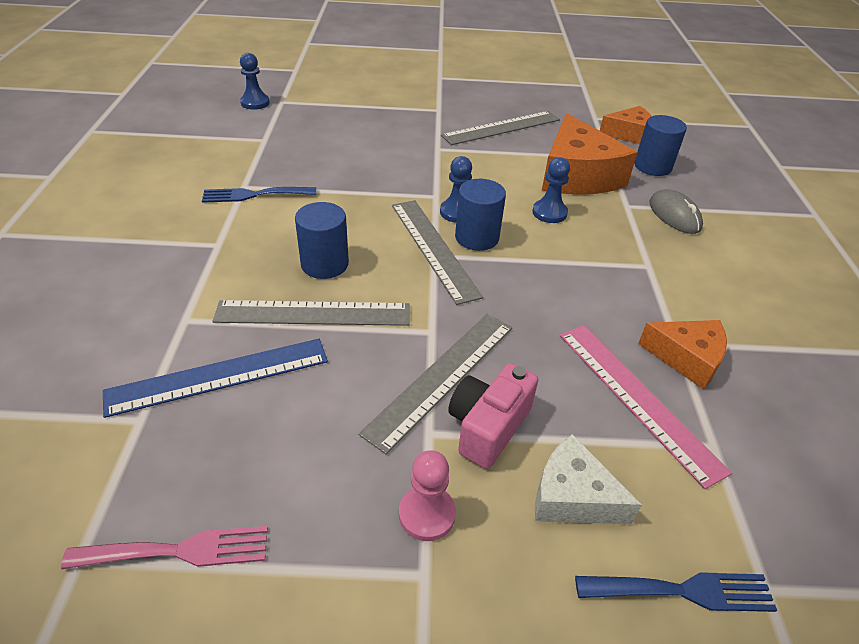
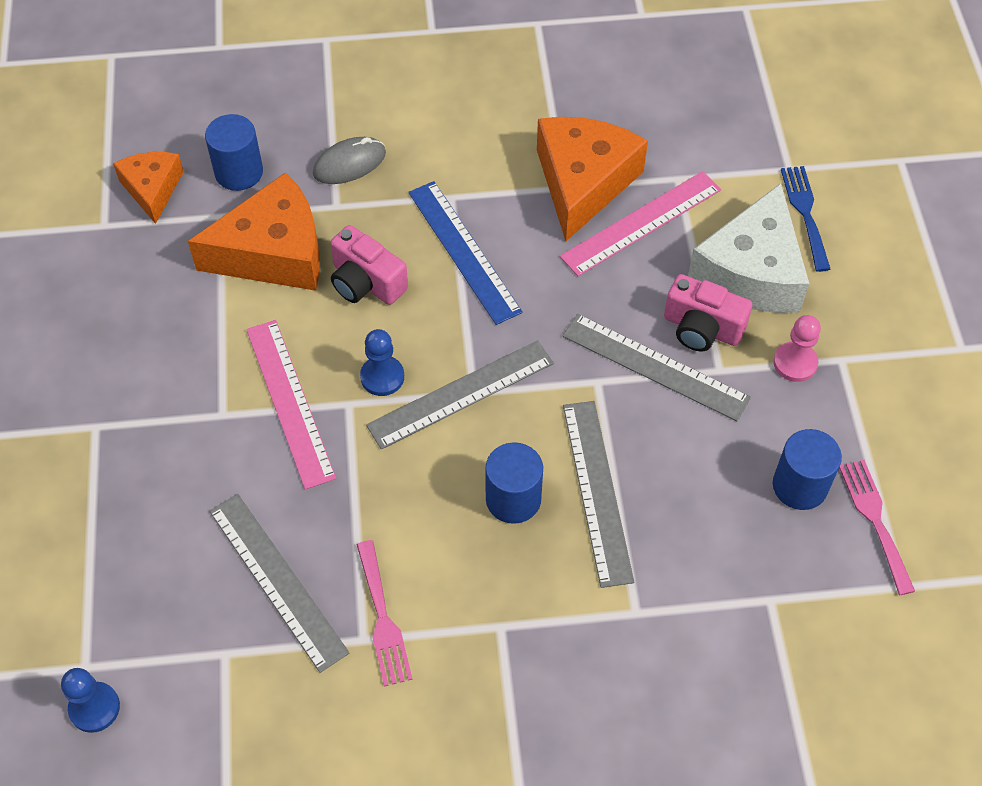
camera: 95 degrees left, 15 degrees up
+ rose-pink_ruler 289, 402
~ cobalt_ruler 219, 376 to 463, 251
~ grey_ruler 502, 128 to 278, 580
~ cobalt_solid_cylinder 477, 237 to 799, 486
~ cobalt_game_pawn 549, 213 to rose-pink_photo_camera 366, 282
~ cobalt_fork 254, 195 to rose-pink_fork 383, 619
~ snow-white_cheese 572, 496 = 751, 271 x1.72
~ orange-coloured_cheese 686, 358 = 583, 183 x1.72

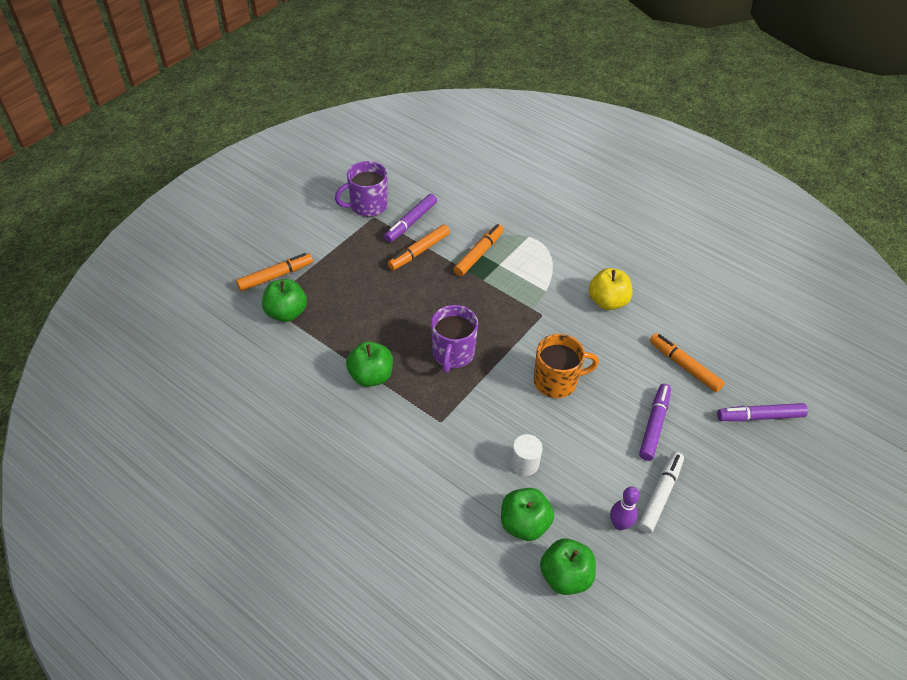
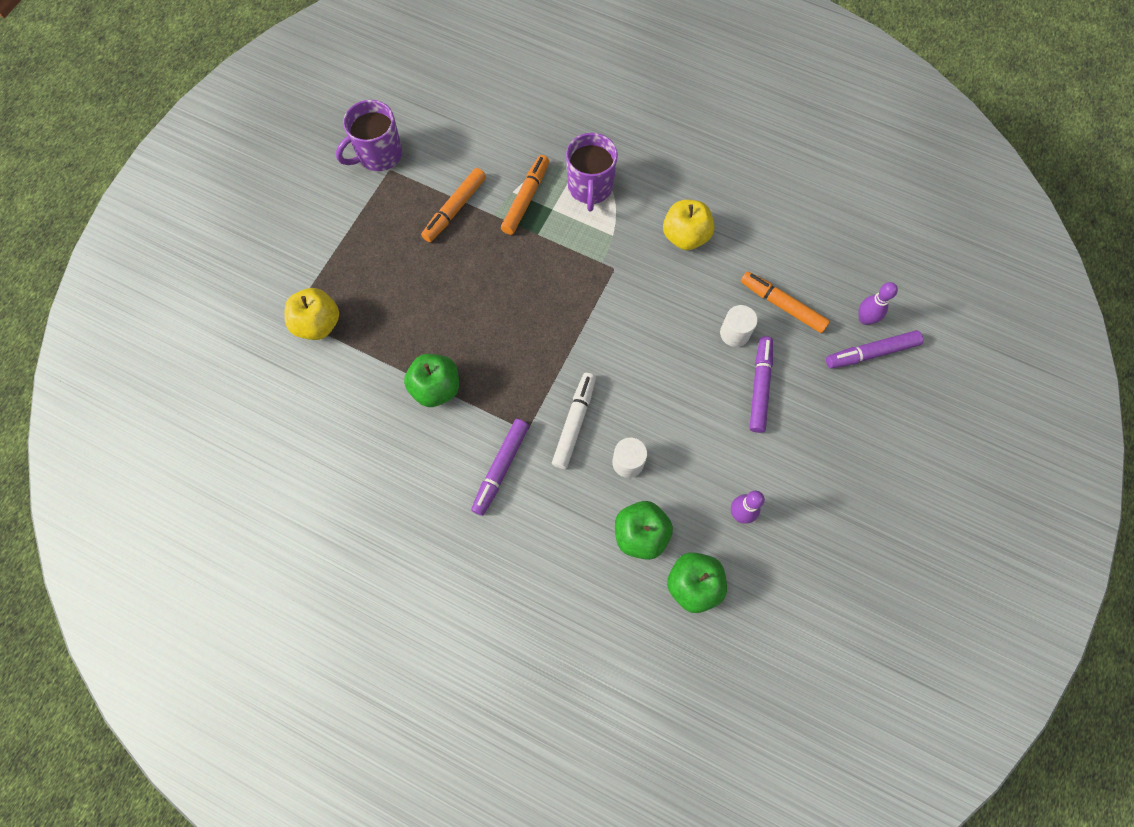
camera: 10 degrees left, 20 degrees up
- orange-coloured_marker_pen 275, 276
- orange-coloured_mug 556, 381
+ snow-white_solid_cylinder 734, 333
+ violet_bowling_pin 865, 319
~ violet_marker_pen 411, 222 to 501, 468
~ violet_mug 453, 354 to 590, 188
~ snow-white_marker_pen 660, 495 to 574, 423
~ emerald_apple 286, 313 to bright_yellow_apple 318, 324

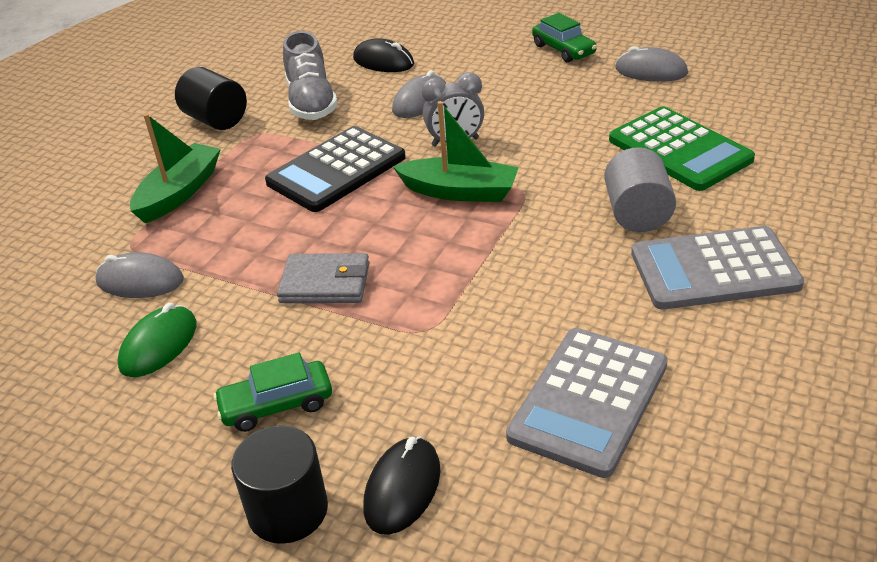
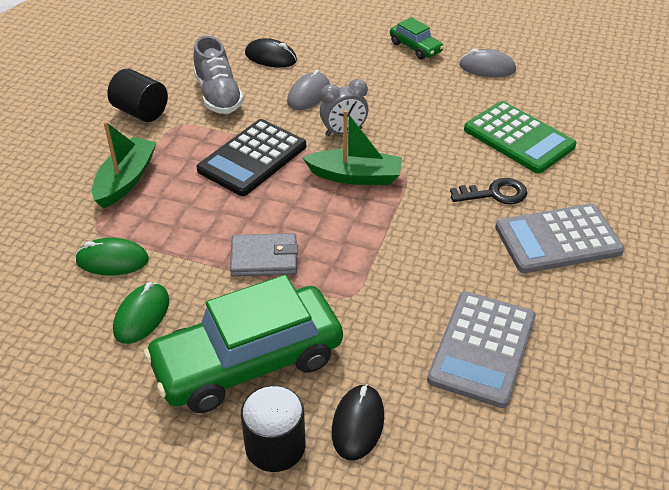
camera: 10 degrees left, 5 degrees up
~ grey_solid_cylinder 637, 214 to ebony_latchkey 495, 194
~ grey_mouse 140, 281 to emerald_mouse 112, 260
~ emerald_automobile 276, 405 = 248, 362 x2.16

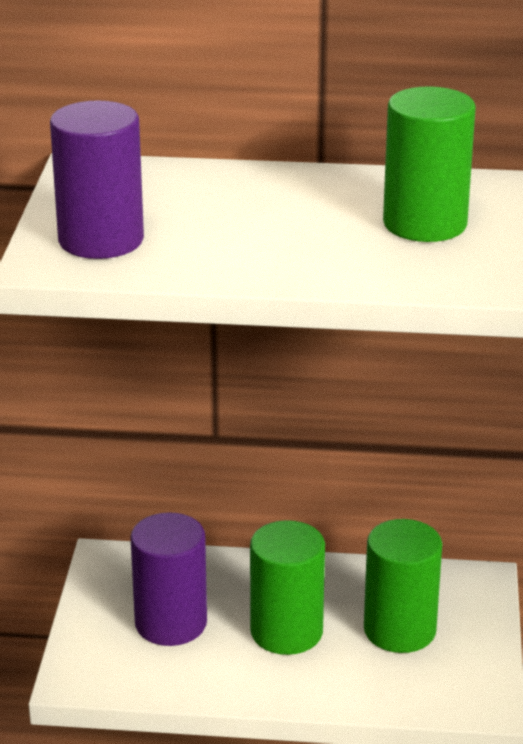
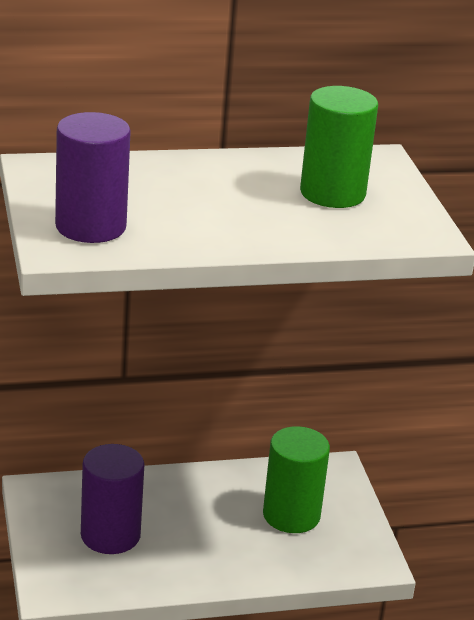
camera: 20 degrees left, 0 degrees up
- emerald_solid_cylinder 286, 632

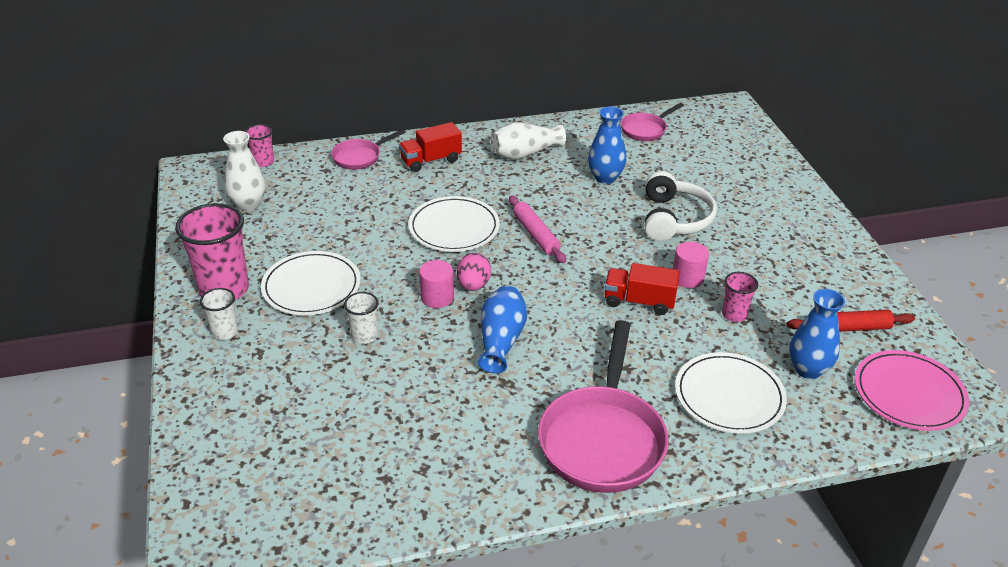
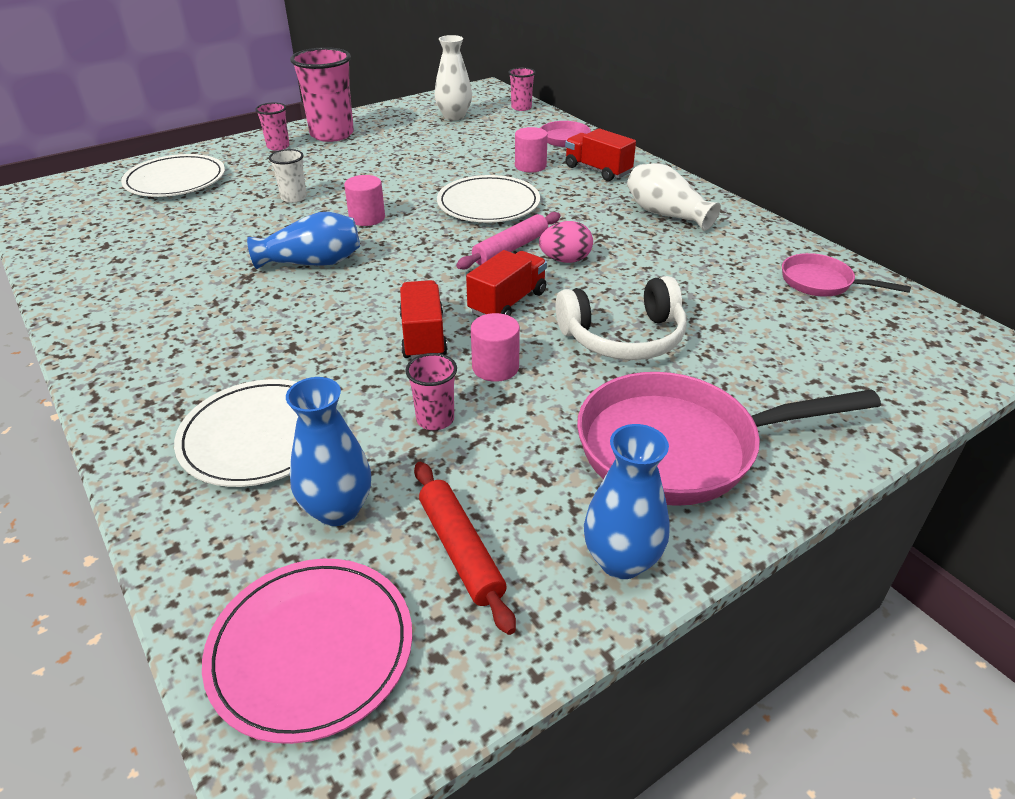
camera: 70 degrees right, 0 degrees up
+ red_toy_truck 508, 302
+ rose-pink_solid_cylinder 530, 166
~ snow-white_plate 311, 287 to 175, 180
~ rose-pink_egg_shape 473, 285 to 565, 260
~ rose-pink_frying_pan 603, 438 to 679, 447
~ cobalt_vase 605, 178 to 621, 560
~ snow-white_cup 224, 332 to rose-pink_cup 278, 146

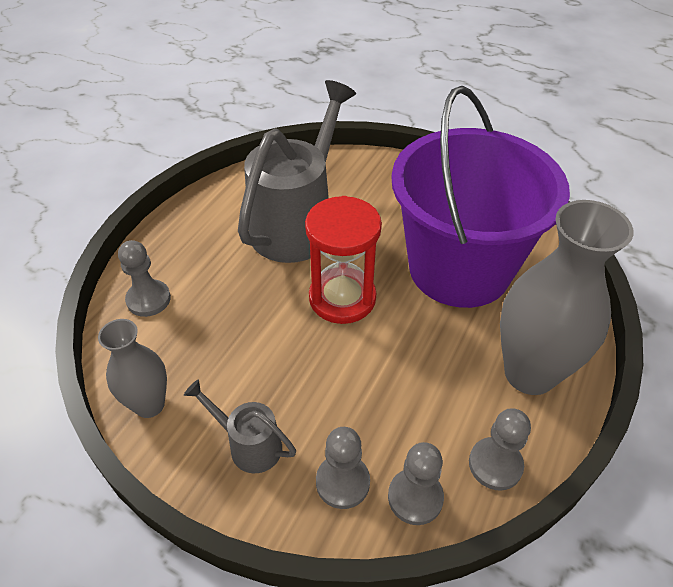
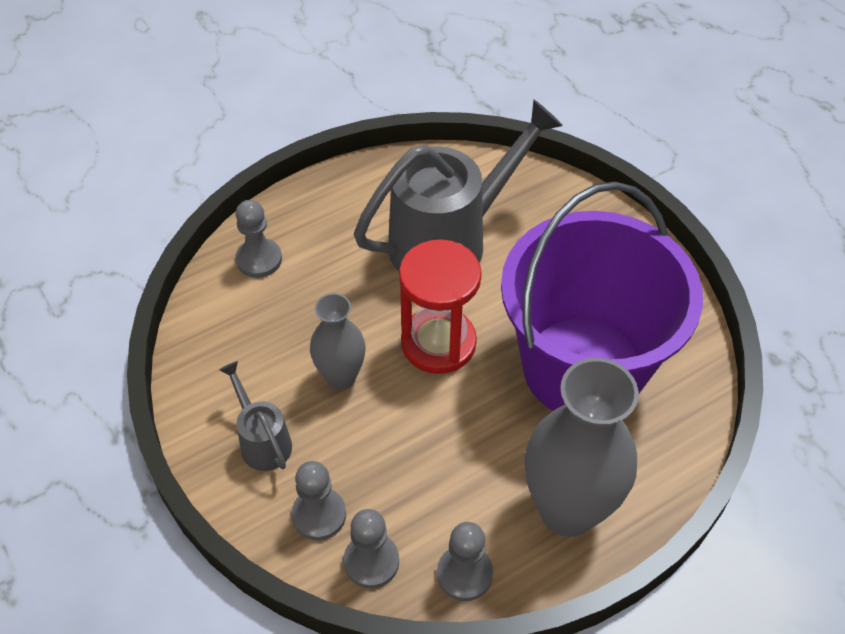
camera: 30 degrees right, 5 degrees up
~ grey_vase 149, 405 to 341, 377

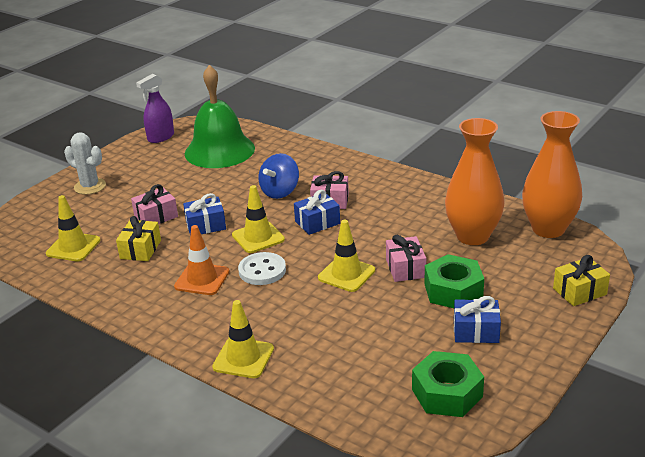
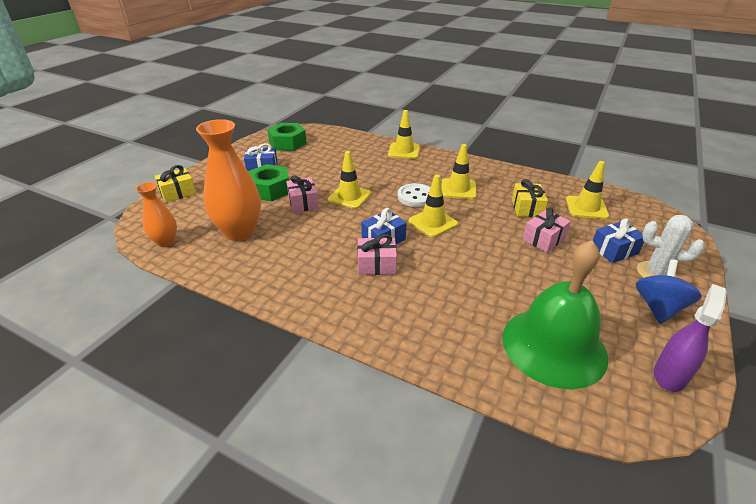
camera: 170 degrees right, 5 degrees up
~ cobalt_wrapped_gift 205, 225 to 614, 250
~ cobalt_spinning_top 280, 192 to 658, 307
~ orange-coloured_safety_cone 202, 279 to bright_yellow_safety_cone 458, 189
~ orange-coloured_vase 548, 229 = 166, 242 x0.56

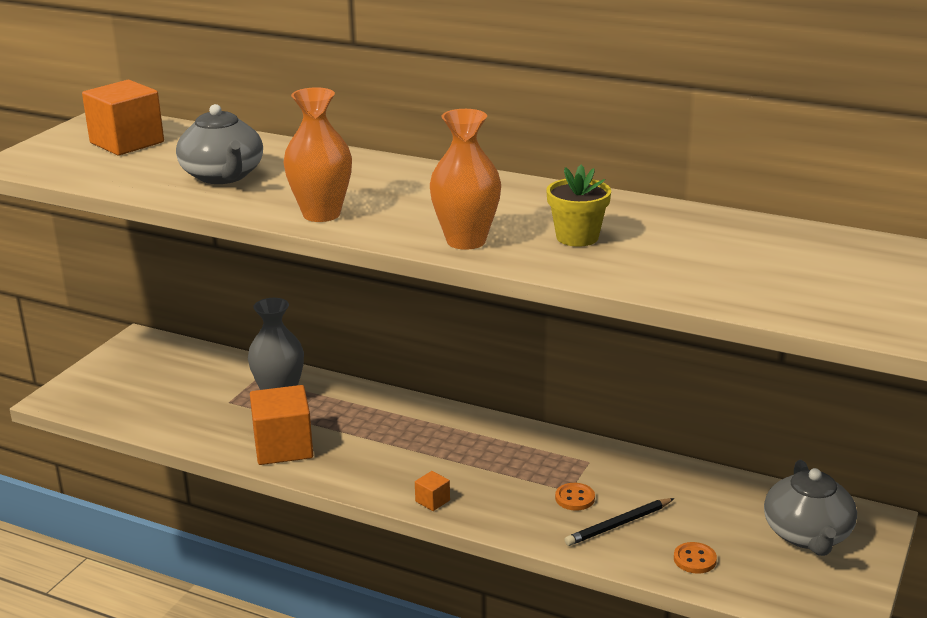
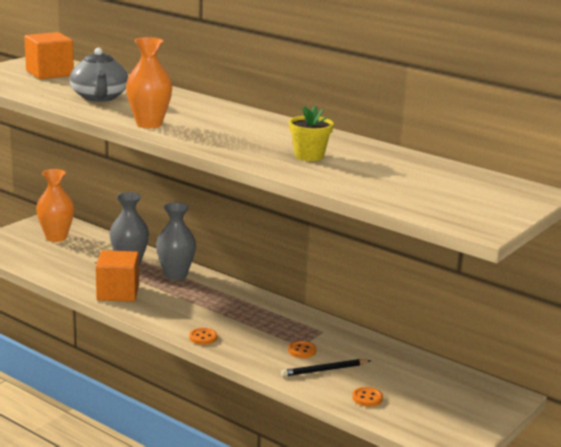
camera: 10 degrees right, 5 degrees down
- grey_tea_pot 807, 535
+ grey_vase 175, 275
~ orange-coloured_vase 466, 241 to 56, 237
~ orange-coloured_block 432, 501 to orange-coloured_button 203, 337

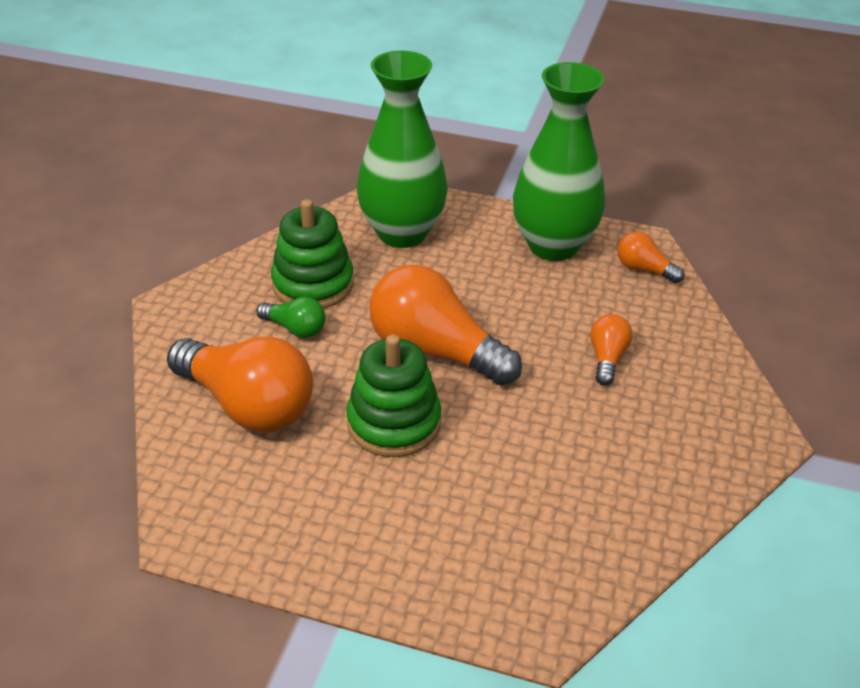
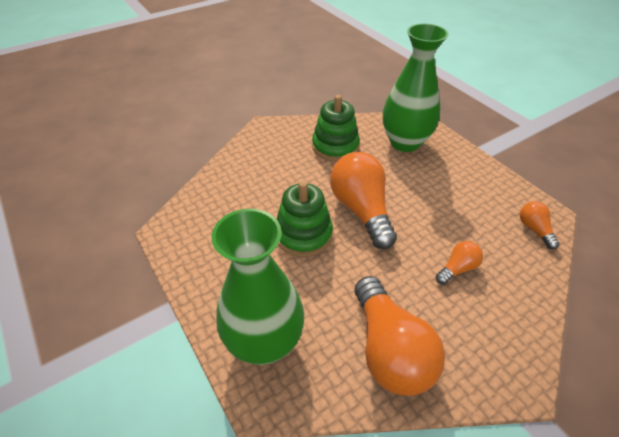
camera: 40 degrees right, 5 degrees up
- emerald_lightbulb 295, 328
~ orange-coloured_lightbulb 248, 405 to 389, 349
~ emerald_vase 553, 245 to 264, 342

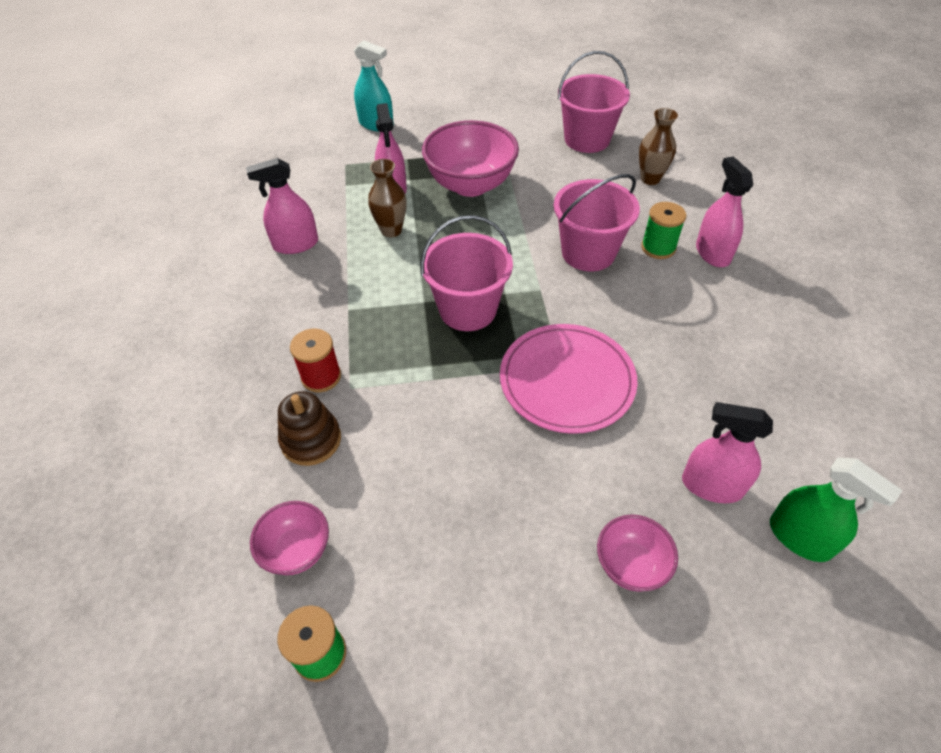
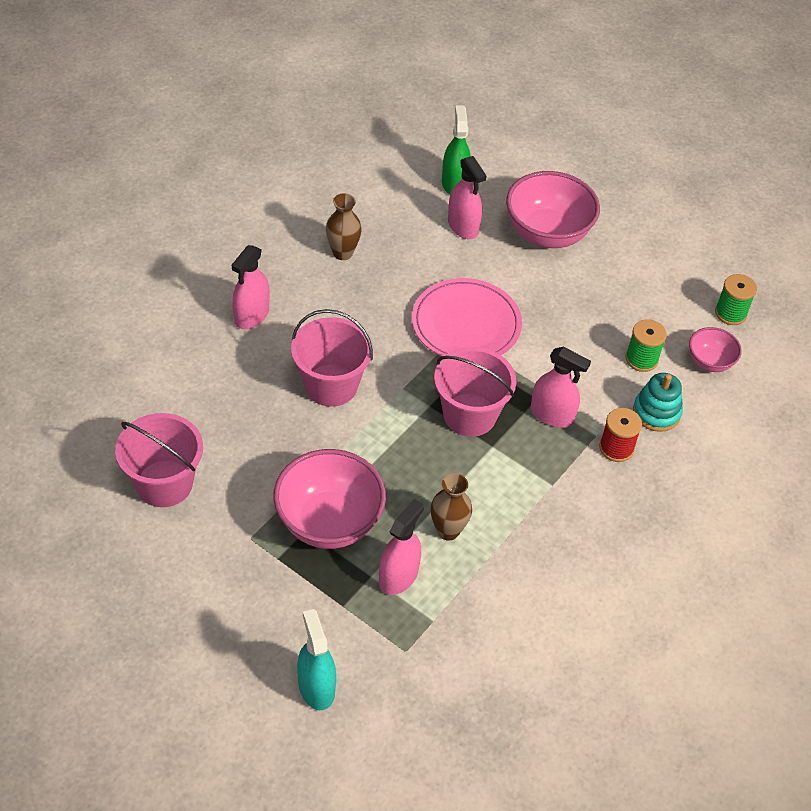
camera: 140 degrees left, 0 degrees up
~ rose-pink_spray_cleaner 296, 244 to 552, 415
~ russet_vase 650, 179 to 343, 253
~ emerald_spool 658, 248 to 641, 359
~ russet_stacking_toy 311, 440 to turquoise_stacking_toy 656, 412
~ rose-pink_serving_bowl 630, 565 = 547, 234 x1.89

